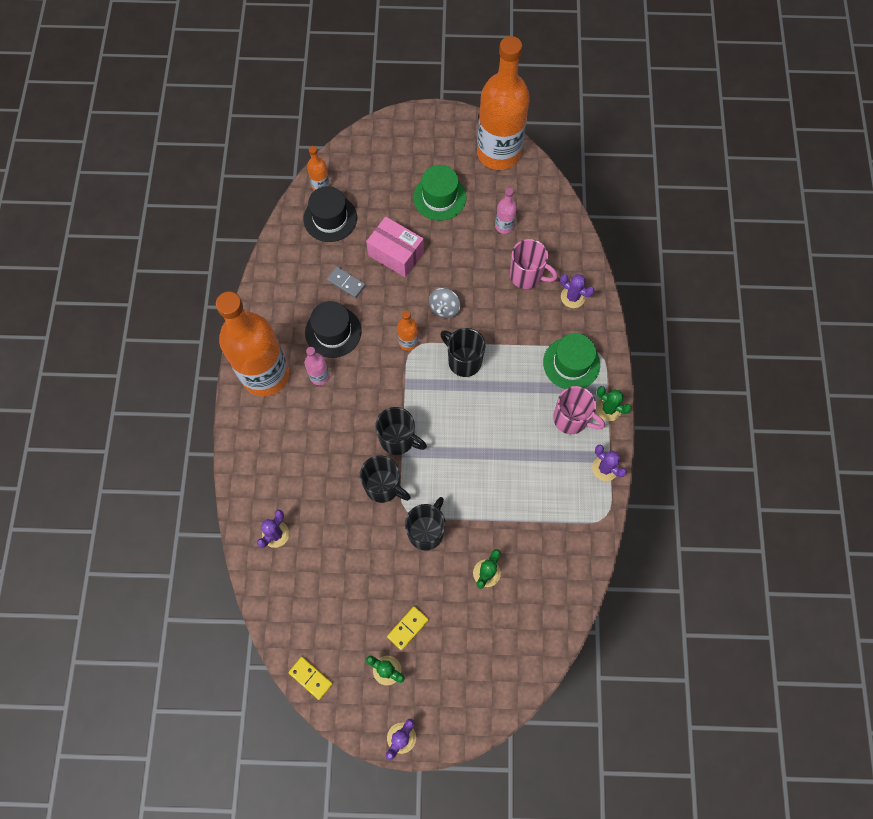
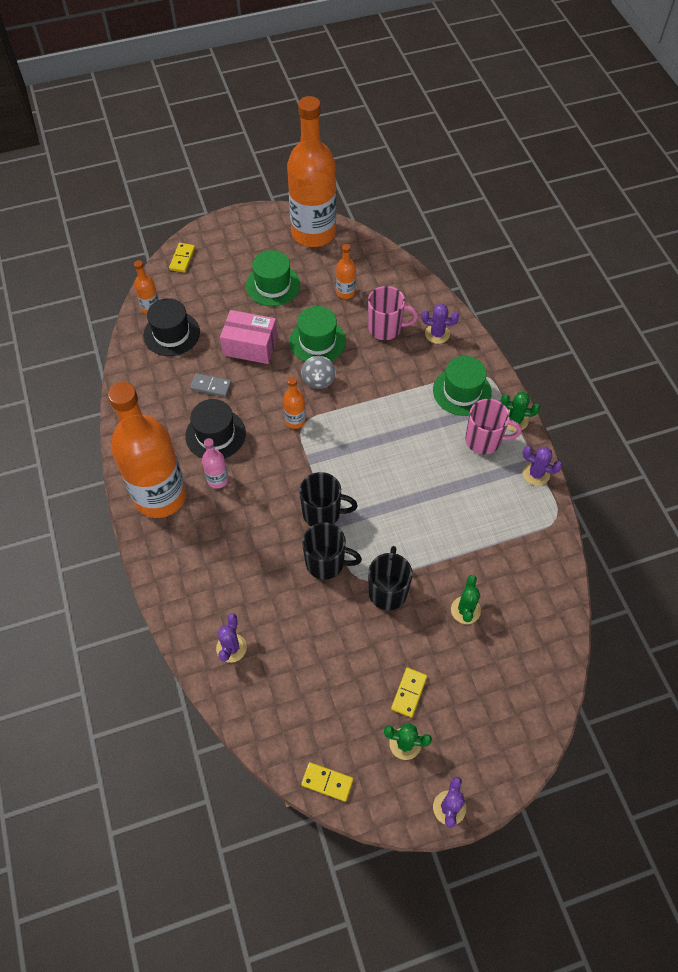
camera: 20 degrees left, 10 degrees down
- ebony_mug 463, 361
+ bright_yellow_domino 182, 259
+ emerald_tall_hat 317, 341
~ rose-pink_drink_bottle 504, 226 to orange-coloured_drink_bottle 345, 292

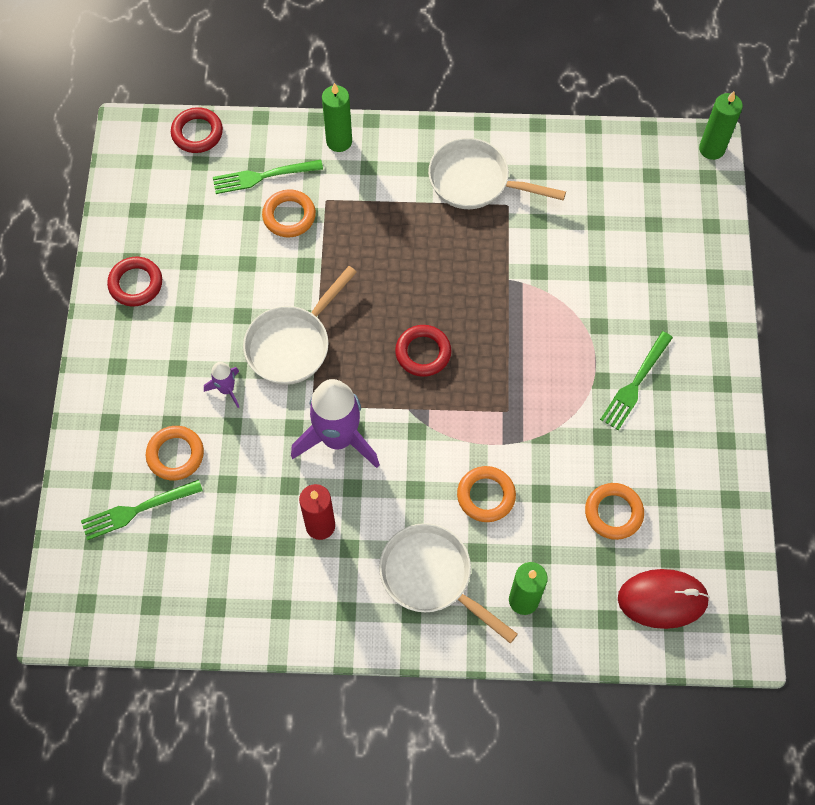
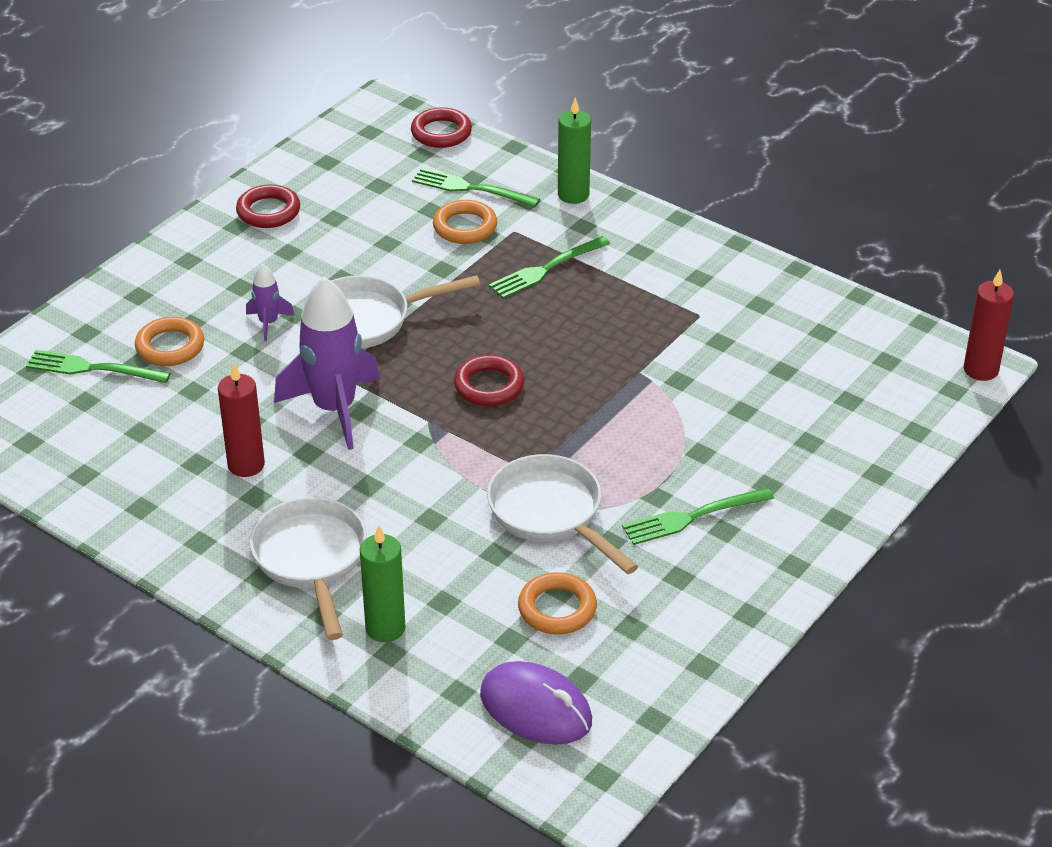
camera: 35 degrees right, 25 degrees down
- orange-coloured_torus 486, 496
+ emerald_fork 546, 269
~ snow-white_frying_pan 475, 181 to 550, 514
~ red_mouse 662, 599 to violet_mouse 535, 708
~ emerald_candle 711, 149 to red_candle 981, 370

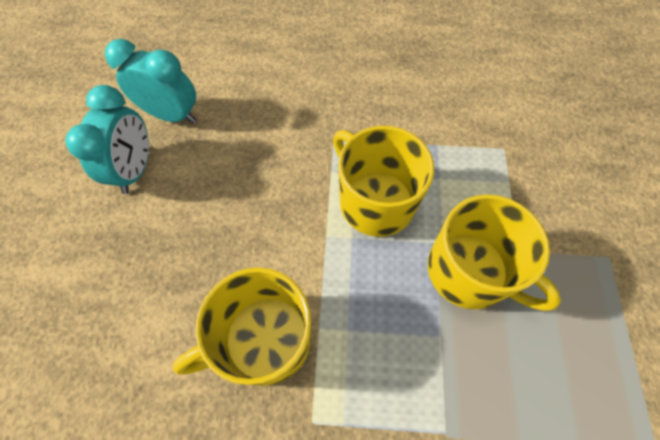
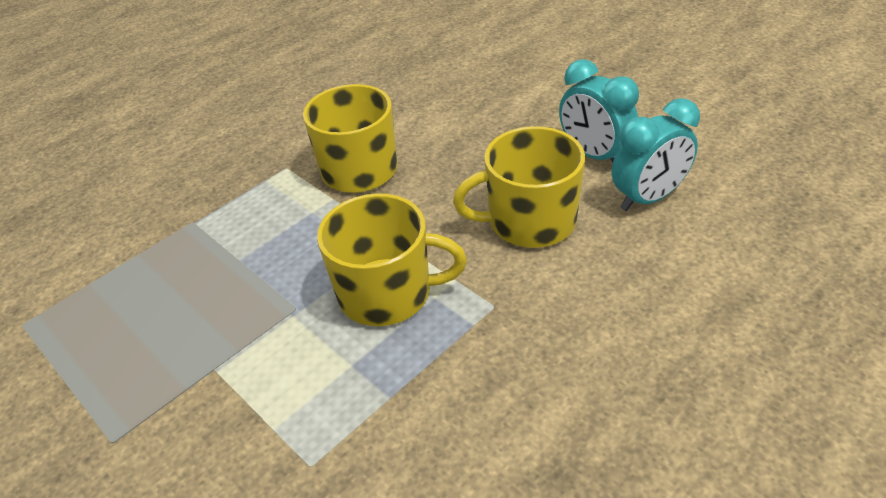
camera: 135 degrees right, 20 degrees down
~ bright_yellow_mug 469, 271 to 529, 221

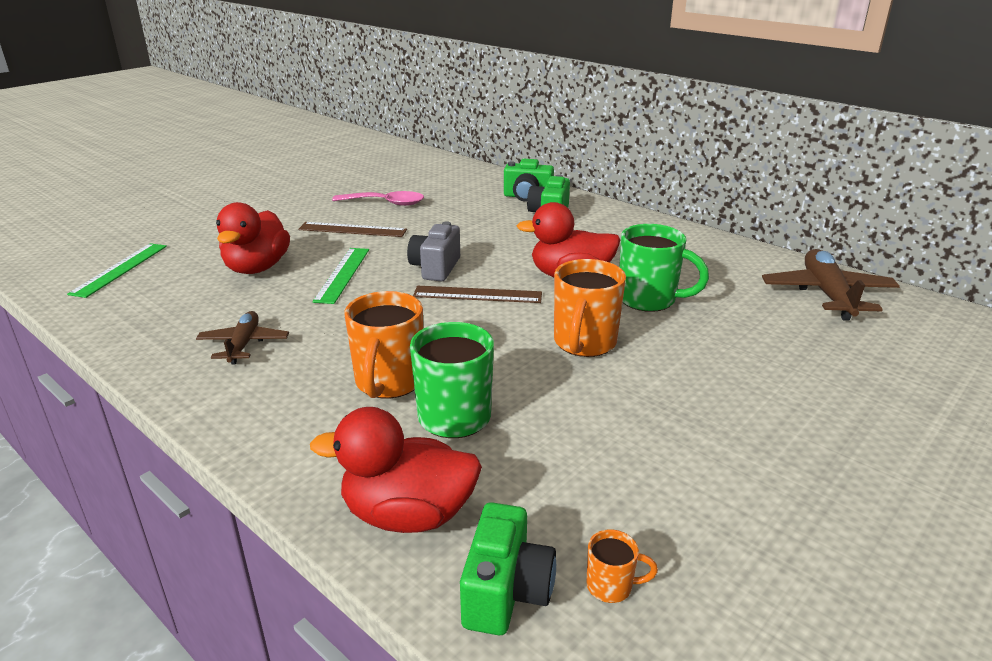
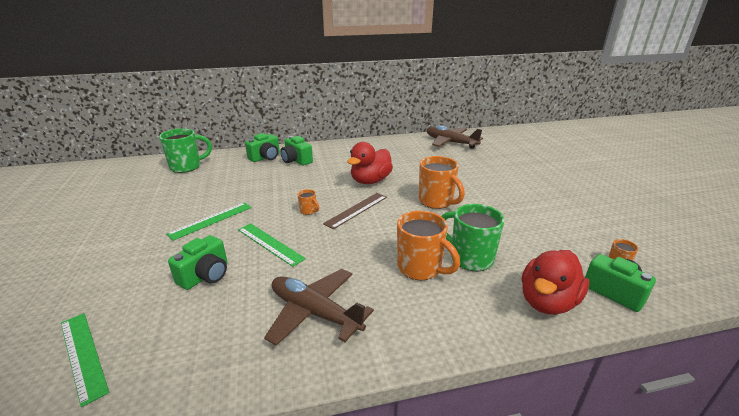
camera: 55 degrees left, 0 degrees up
- rose-pink_spoon 386, 203
~ emerald_mug 649, 300 to 187, 167
~ red_duck 257, 268 to emerald_photo_camera 205, 275
~ grey_photo_camera 435, 268 to orange-coloured_mug 308, 211
~ russet_ruler 352, 229 to emerald_ruler 211, 220
~ russet_aeroplane 244, 344 = 315, 313 x1.63

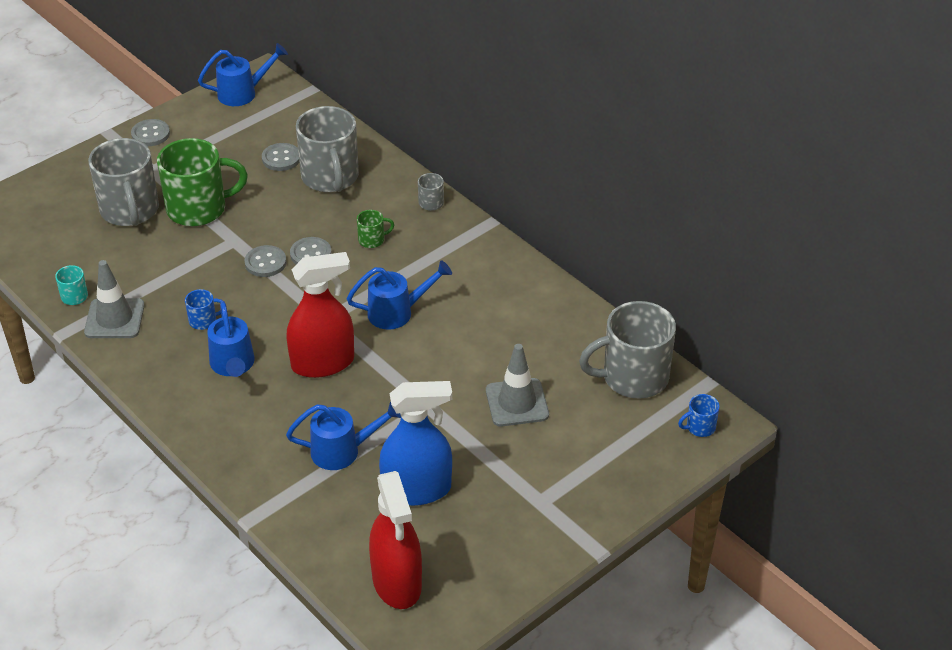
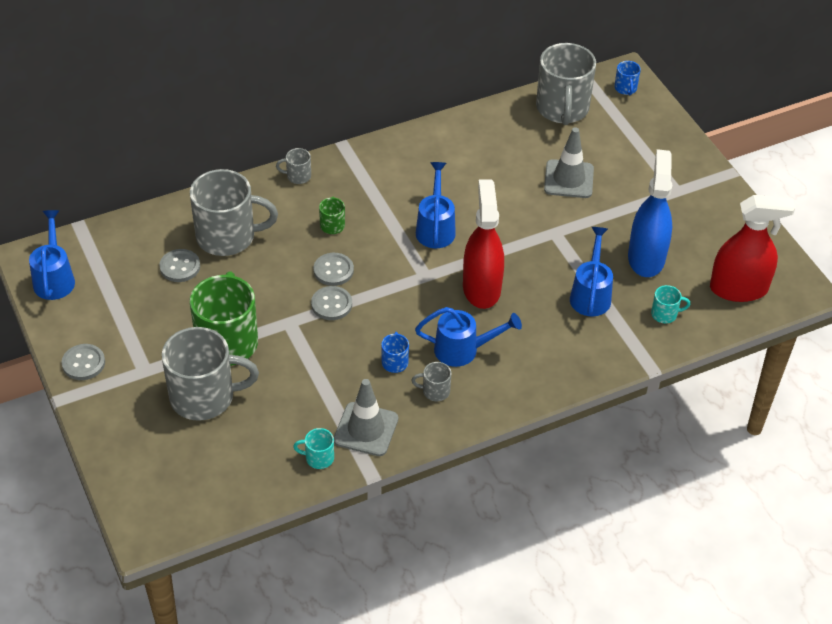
camera: 75 degrees left, 5 degrees up
+ grey_mug 435, 391
+ turquoise_mug 665, 314

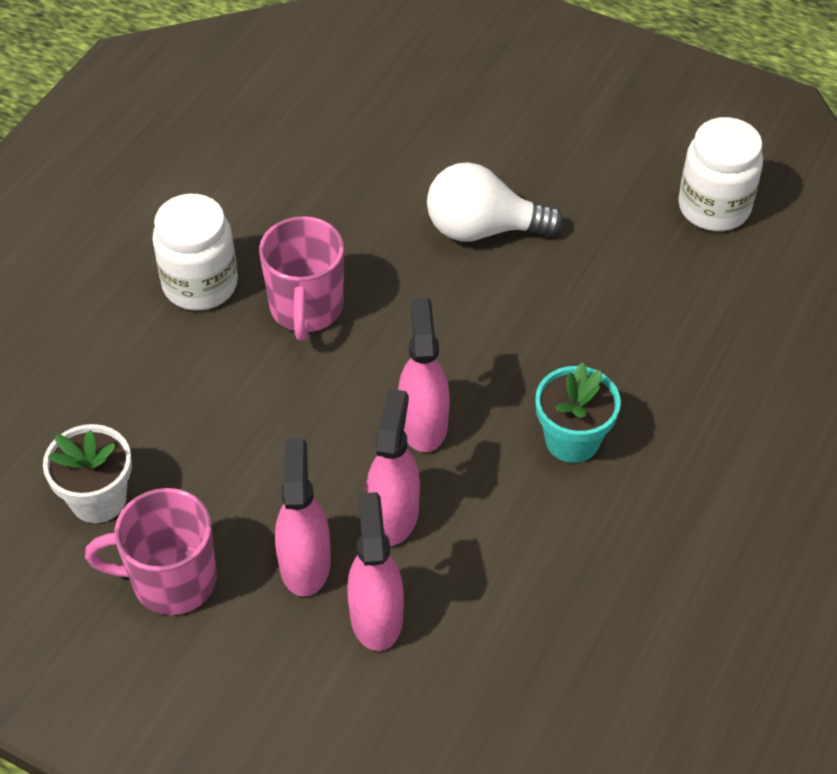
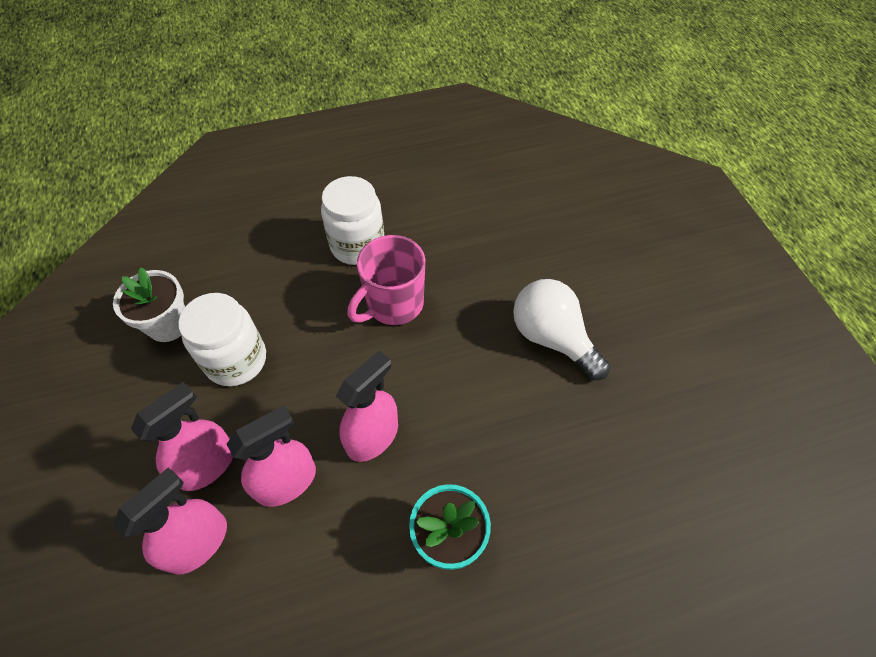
camera: 45 degrees right, 5 degrees up
- rose-pink_mug 171, 580
~ snow-white_jam_jar 714, 207 to 236, 360

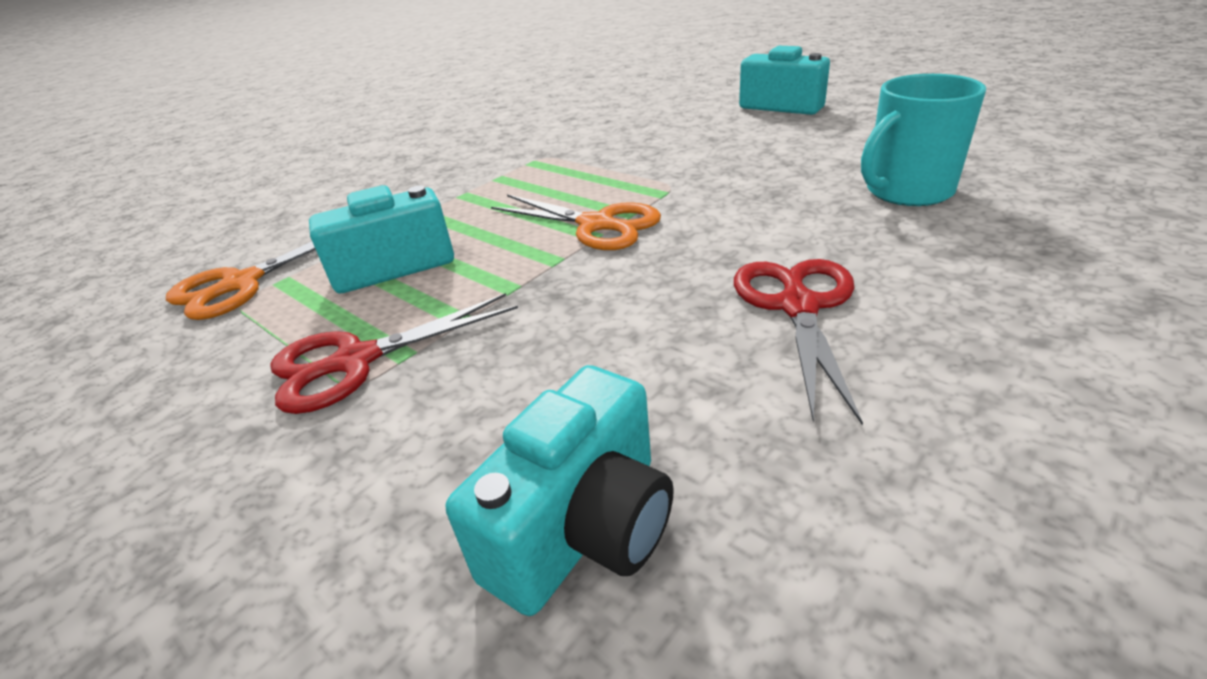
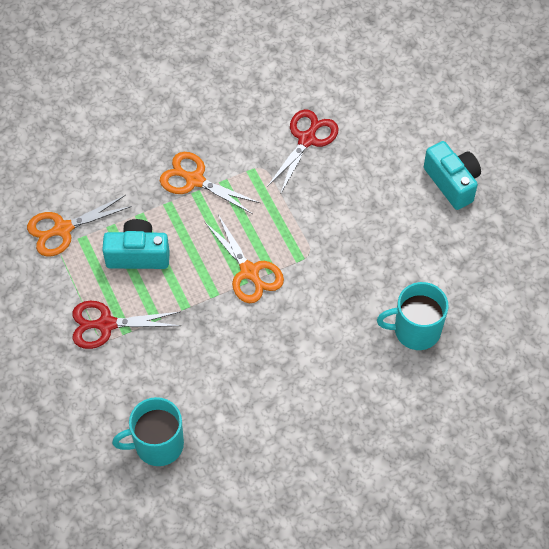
camera: 20 degrees right, 25 degrees up
+ orange-coloured_scissors 195, 180
~ red_scissors 798, 306 to 307, 140
~ turquoise_photo_camera 584, 528 to turquoise_mug 157, 444

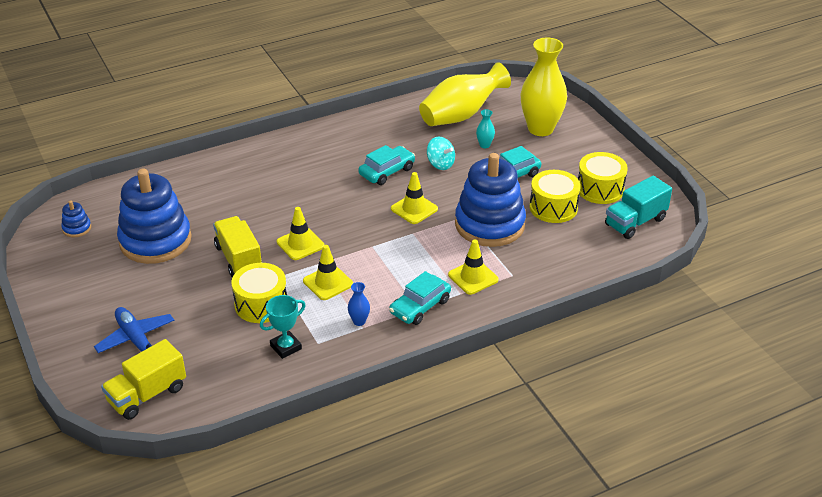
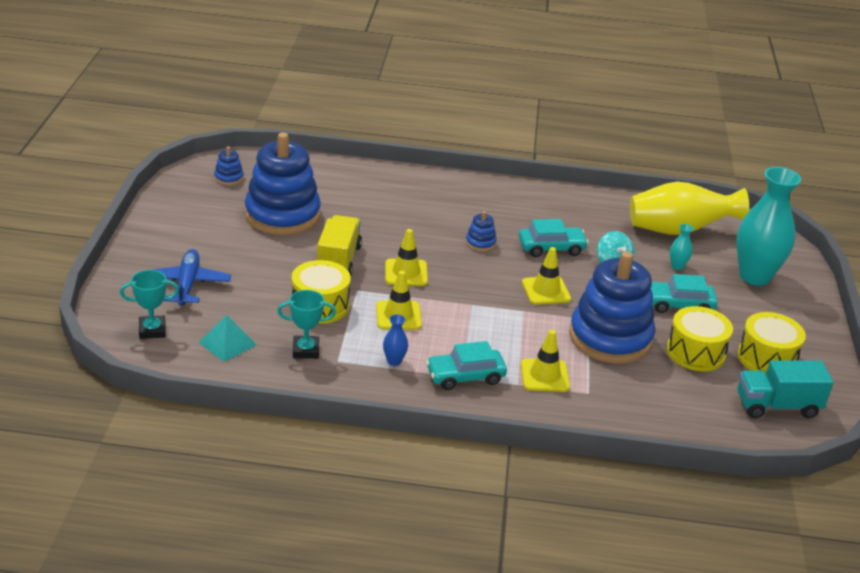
camera: 30 degrees right, 5 degrees down
+ turquoise_pyramid 227, 343
+ cobalt_stacking_toy 480, 243
~ bright_yellow_toy_truck 147, 395 to turquoise_prize_cup 152, 330
~ bright_yellow_vase 540, 129 to turquoise_vase 754, 276

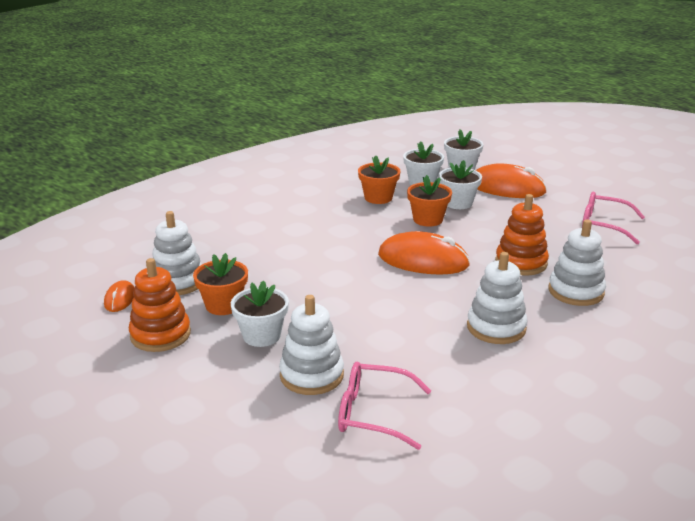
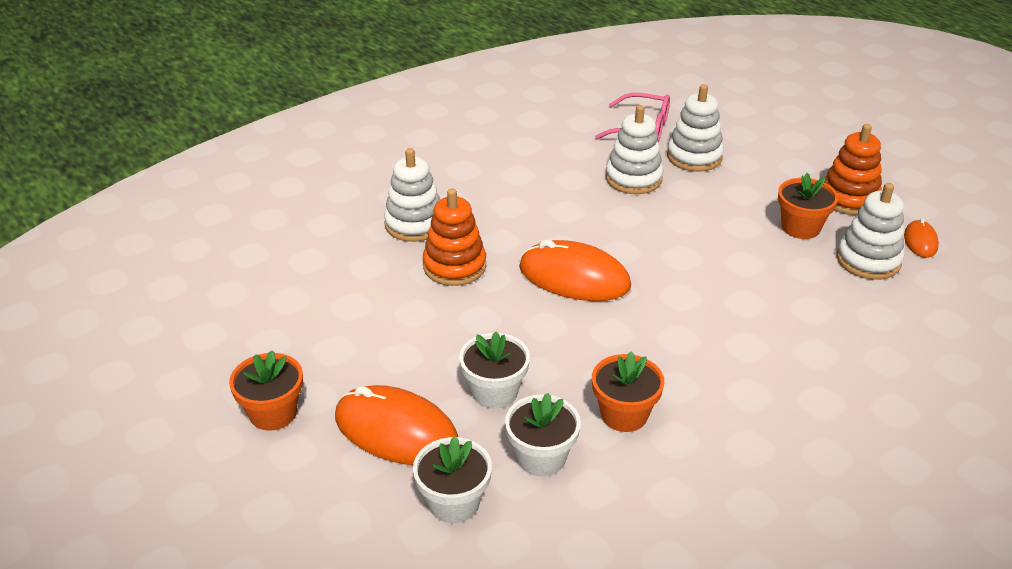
camera: 175 degrees left, 10 degrees up
- snow-white_flower_pot 261, 335
- rose-pink_eyeglasses 603, 225
~ orange-coloured_flower_pot 428, 219 to 273, 413
~ snow-white_stacking_toy 496, 327 to 633, 178

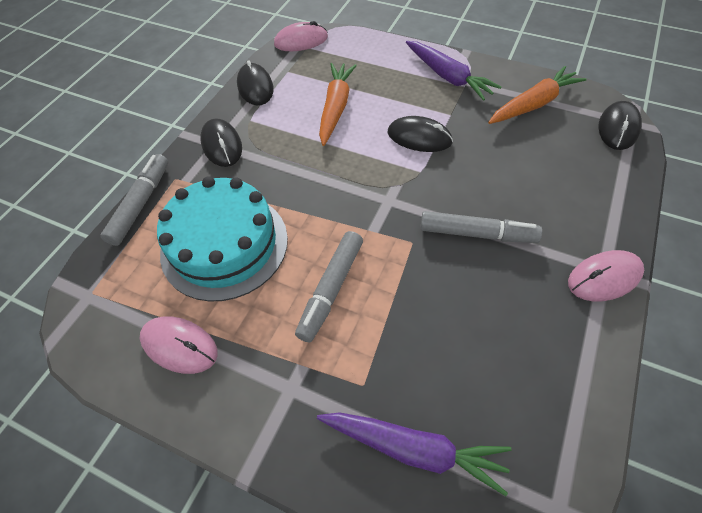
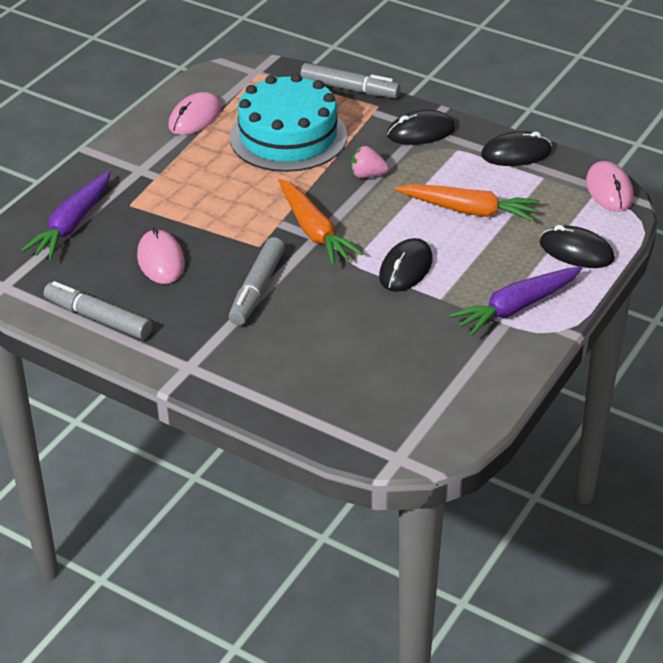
camera: 95 degrees right, 15 degrees down
+ rose-pink_toy_strawberry 367, 175
~ grey_marker_pen 331, 289 to 98, 318
~ orange-coloured_toy_carrot 534, 104 to 314, 231
~ rose-pink_mouse 604, 277 to 161, 260
~ ebony_mouse 618, 128 to 576, 251

